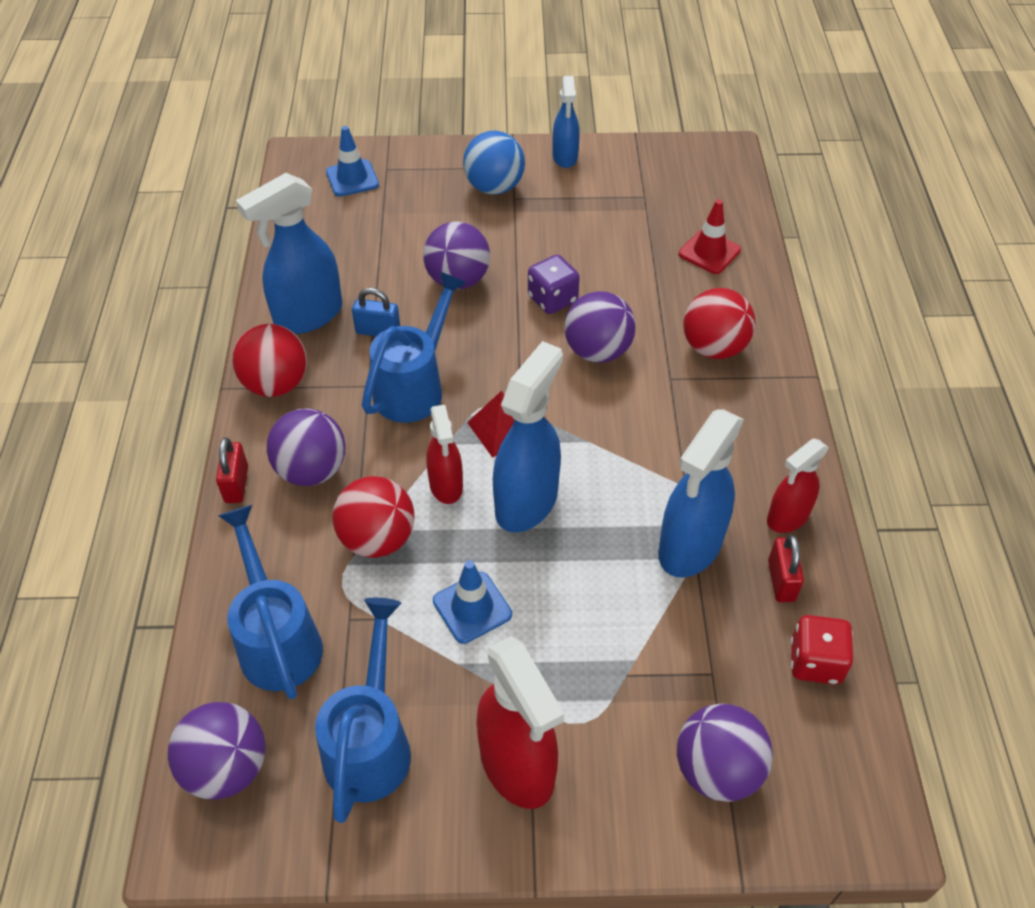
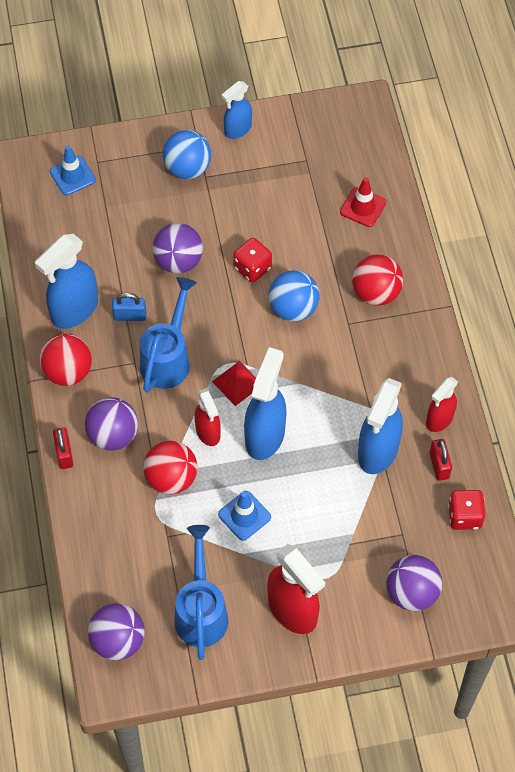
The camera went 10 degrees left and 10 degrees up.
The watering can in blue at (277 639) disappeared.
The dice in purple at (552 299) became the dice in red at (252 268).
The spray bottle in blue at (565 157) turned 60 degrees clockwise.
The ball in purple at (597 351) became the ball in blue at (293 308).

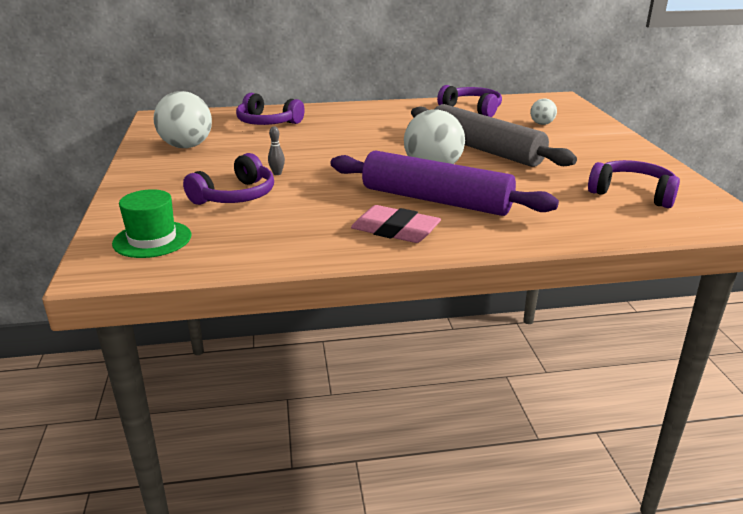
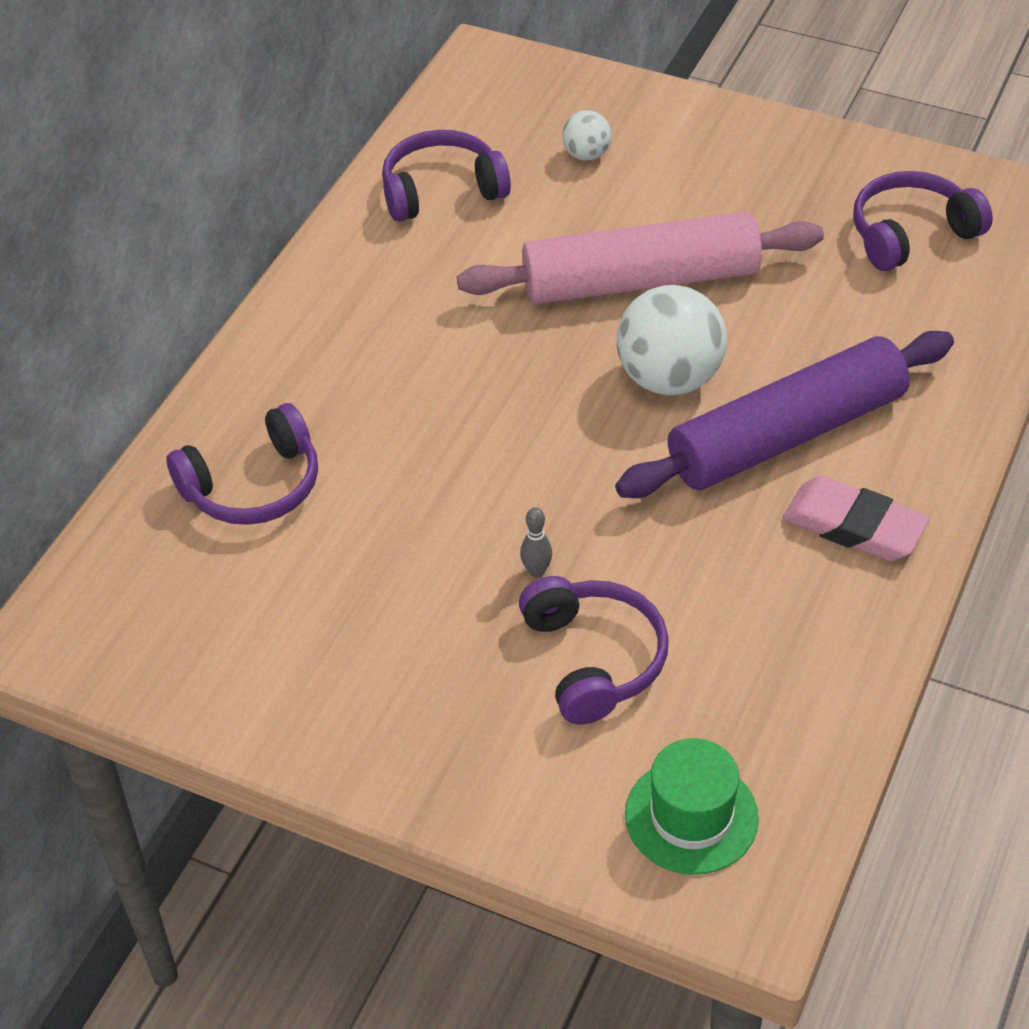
The camera went 55 degrees left and 20 degrees up.
The ball in white at (186 146) disappeared.
The eraser in pink at (395 230) turned 60 degrees clockwise.
The rolling pin in grey at (484 150) became the rolling pin in pink at (640 281).

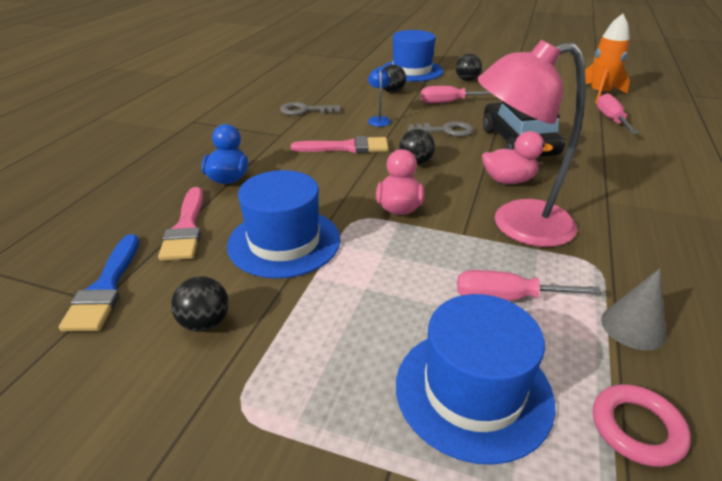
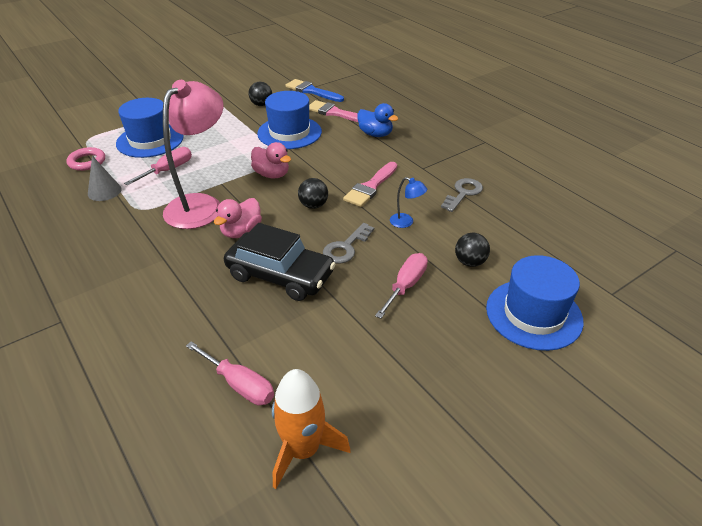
The camera went 125 degrees right and 5 degrees up.
The ball in black at (467 80) disappeared.

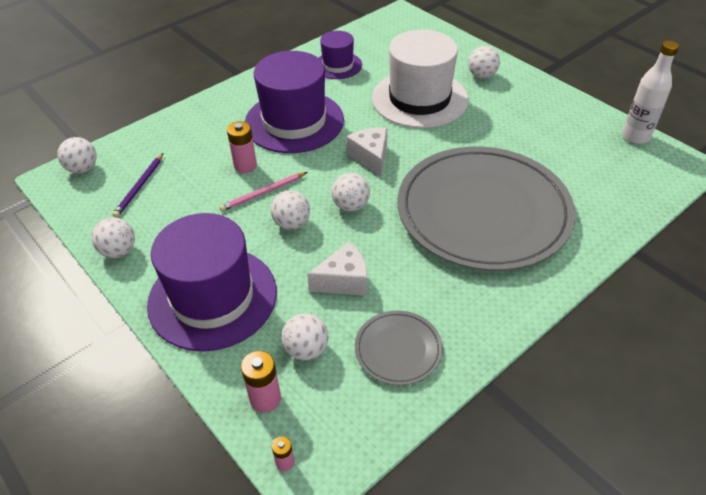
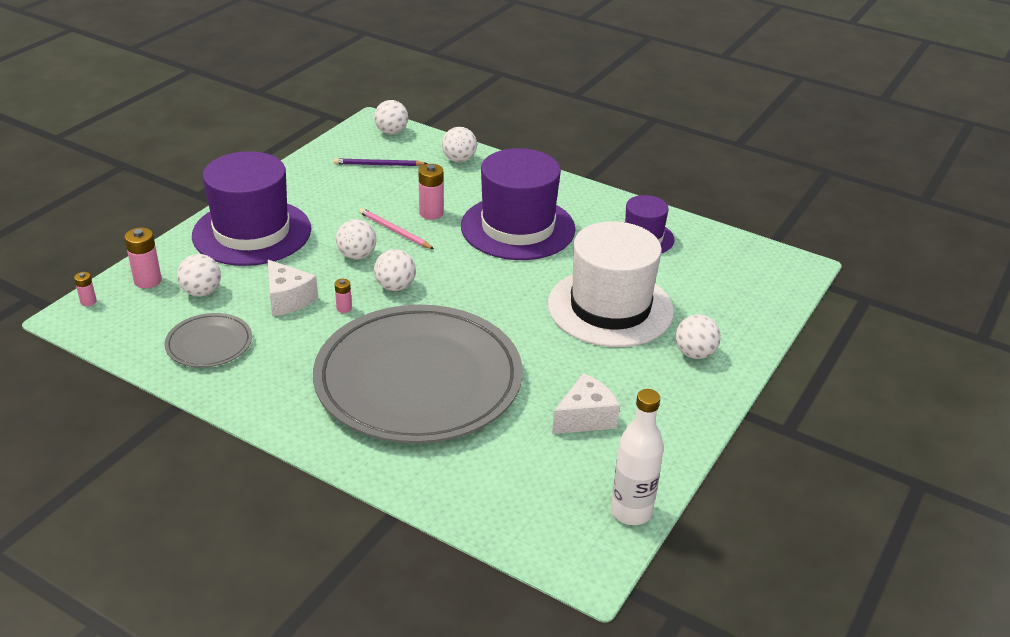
The camera went 70 degrees right and 10 degrees down.
The ball in white moved from (119 251) to (459 160).
The cheese in white moved from (370 157) to (585 418).
The battery in pink at (344 308) appeared.

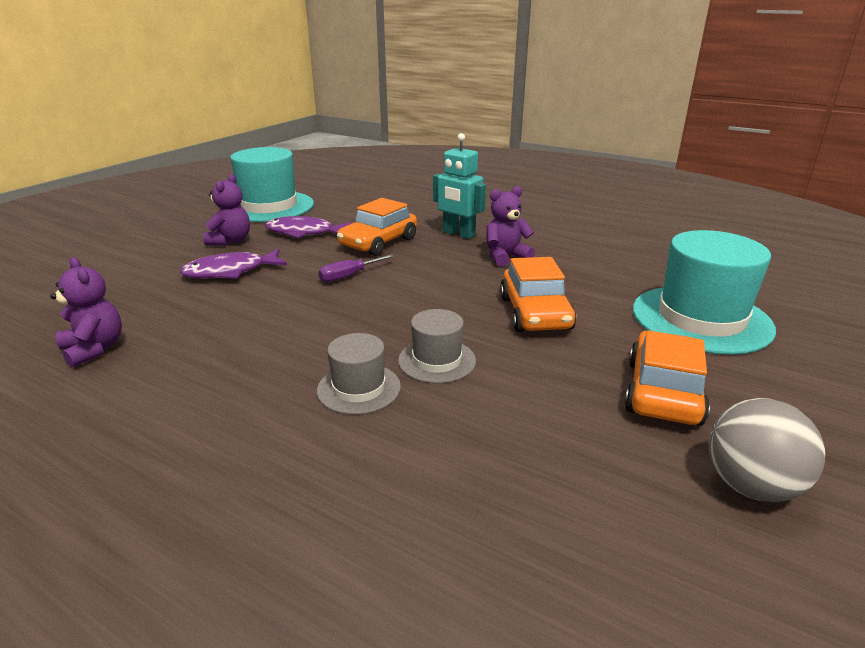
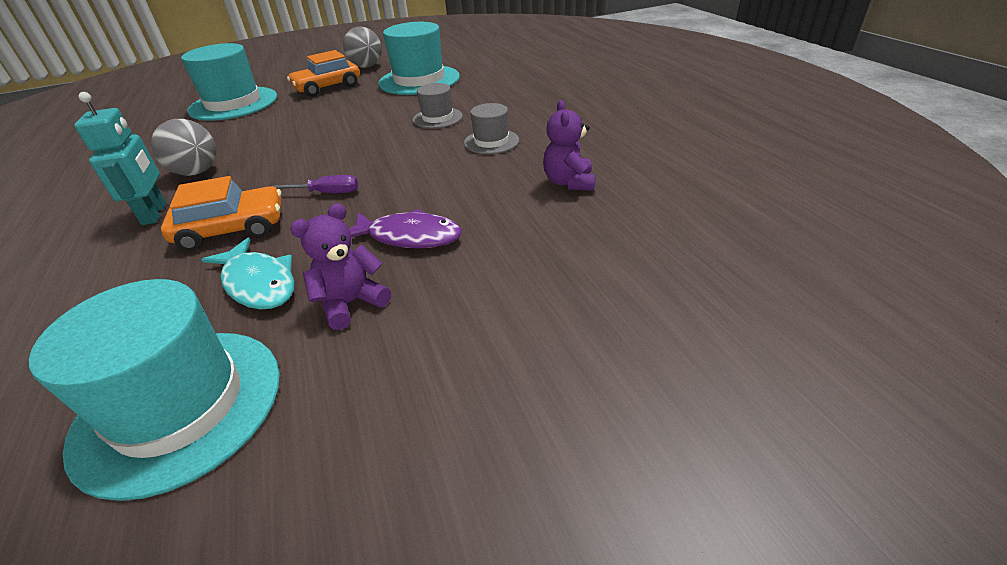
The camera went 140 degrees left and 10 degrees up.
The fish in purple at (304 233) became the fish in turquoise at (258 283).
The hat in grey moved from (437 360) to (491 141).
The teddy bear in purple at (505 257) was replaced by the ball in grey at (197 172).
The car in orange at (535 313) disappeared.
The hat in turquoise at (419 80) appeared.

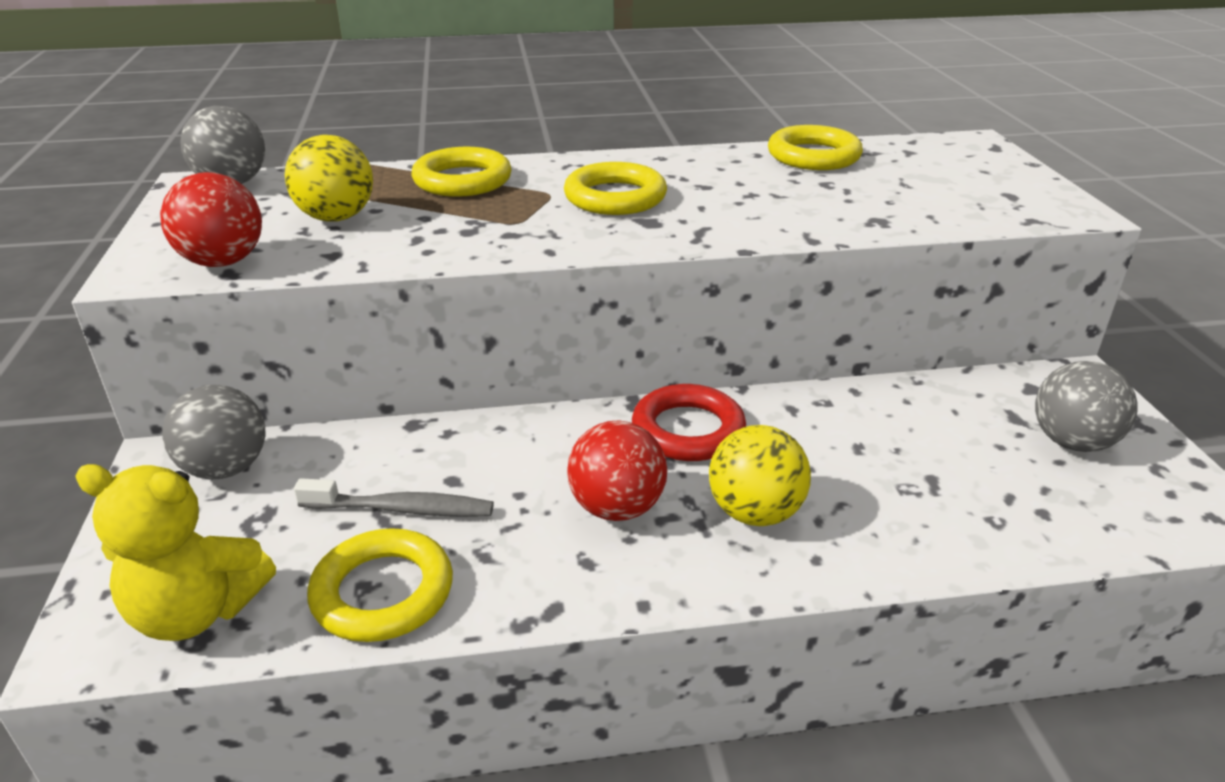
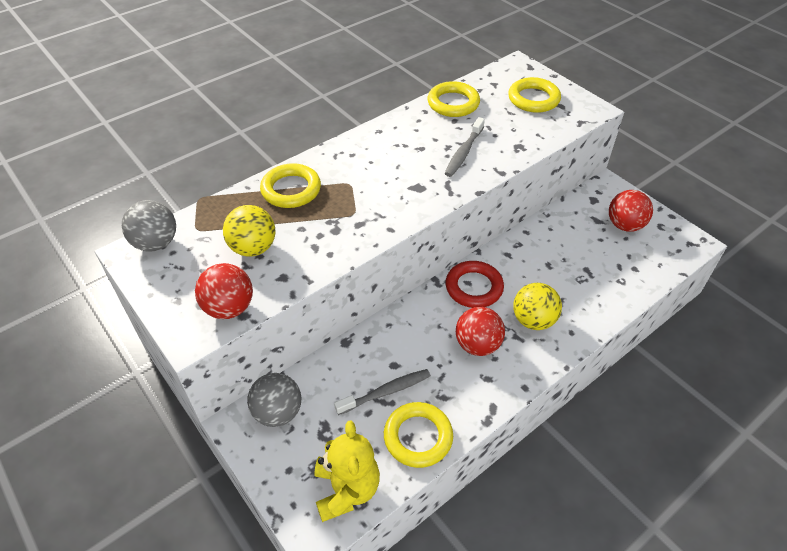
The camera went 30 degrees left and 15 degrees up.
The teddy bear in yellow at (197 611) turned 75 degrees counterclockwise.
The ring in yellow moved from (615 197) to (533 99).
The ball in grey at (1072 442) became the ball in red at (624 225).
The toothbrush in grey at (463 152) appeared.

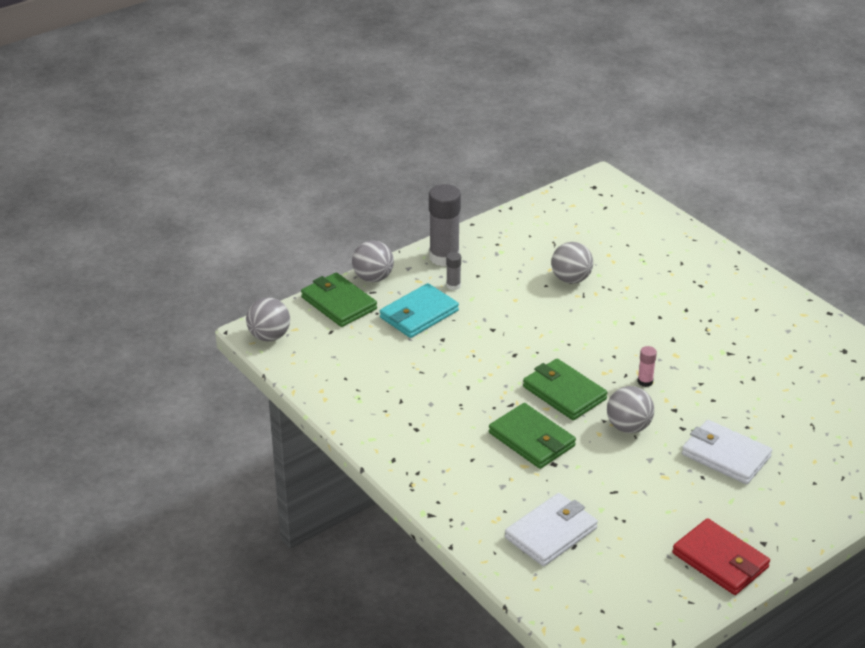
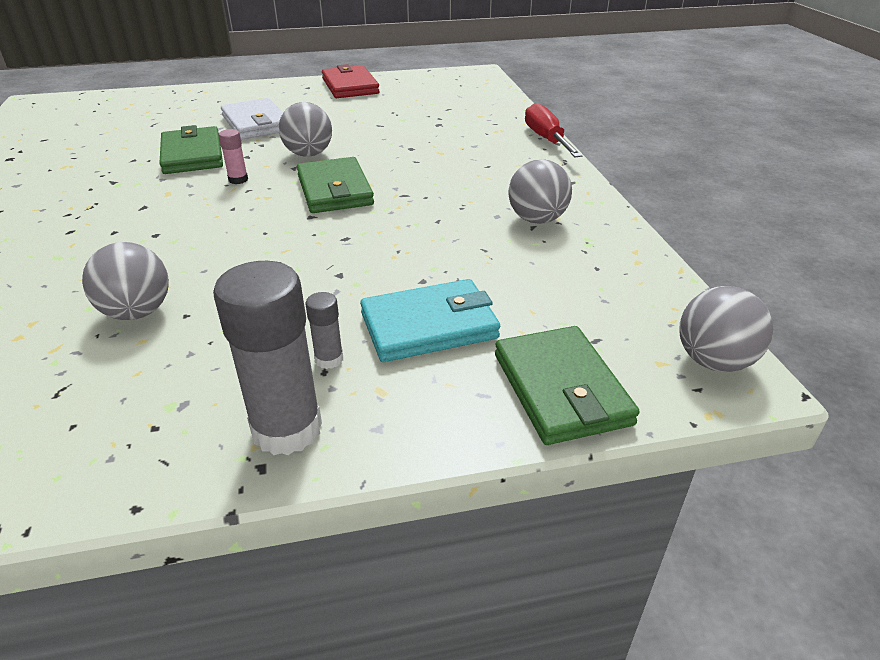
The camera went 155 degrees left and 0 degrees up.
The ball in grey moved from (373 278) to (537 219).
The wallet in green moved from (532 439) to (192 155).
The wallet in white at (551 533) disappeared.
The screwdriver in red at (546 139) appeared.

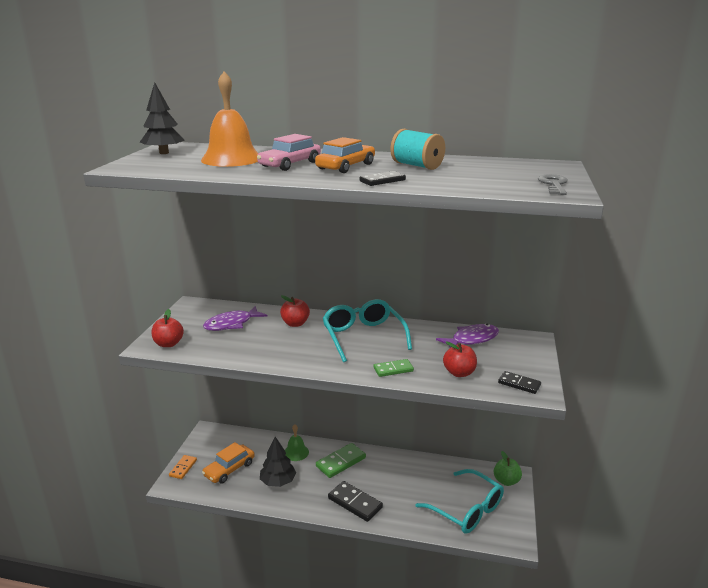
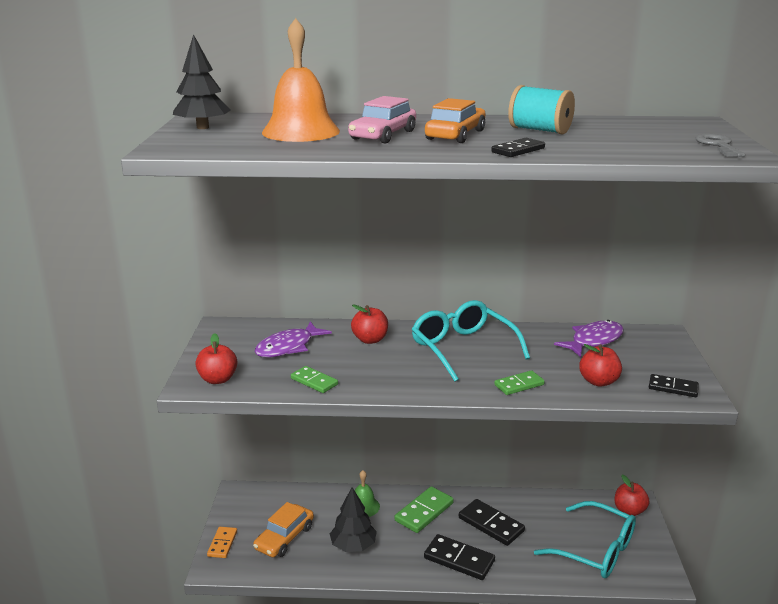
The camera went 10 degrees left and 0 degrees up.
The apple in green at (506 481) became the apple in red at (629 510).
The domino in green at (314 381) appeared.
The domino in black at (491 524) appeared.

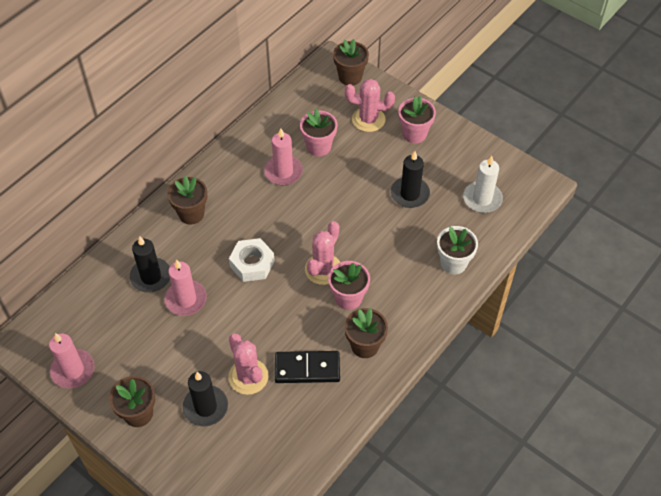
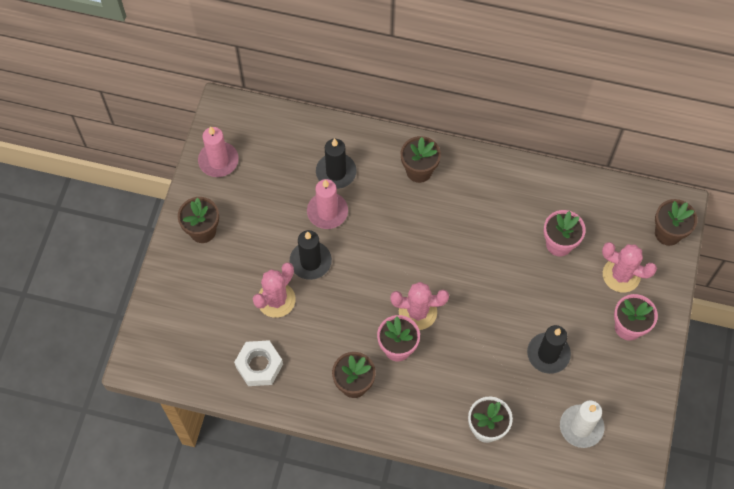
The camera went 65 degrees right and 10 degrees up.
The candle in black moved from (205 407) to (310 261).
The nut in white moved from (252 264) to (259 365).
The candle in pink at (283 172) disappeared.
The domino in black at (307 368) disappeared.
The cactus in pink at (368 119) turned 45 degrees counterclockwise.

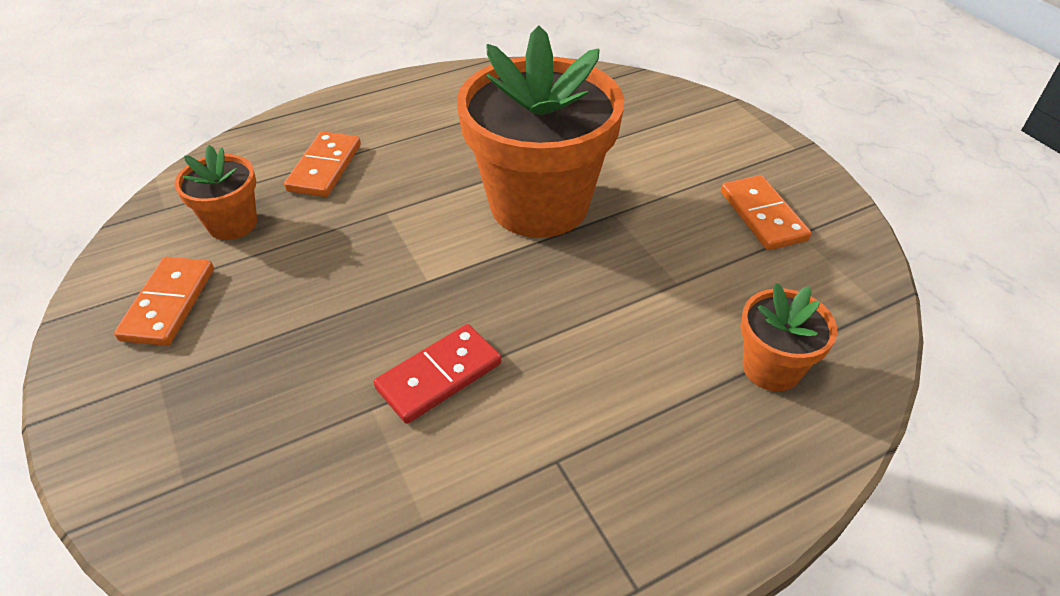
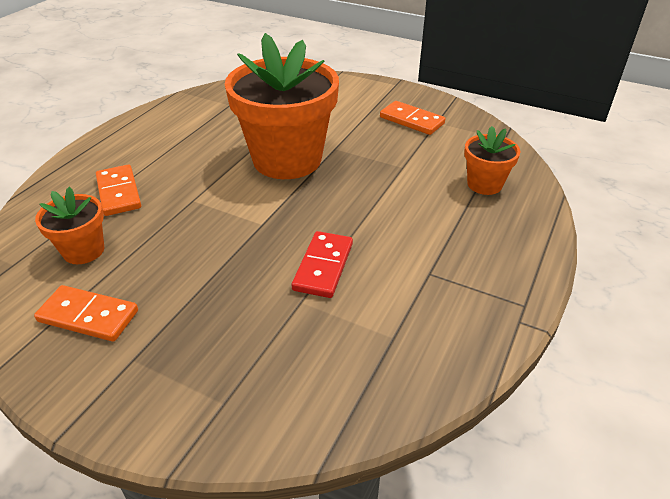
The camera went 35 degrees left and 5 degrees down.
The domino in orange at (168 304) turned 45 degrees counterclockwise.

